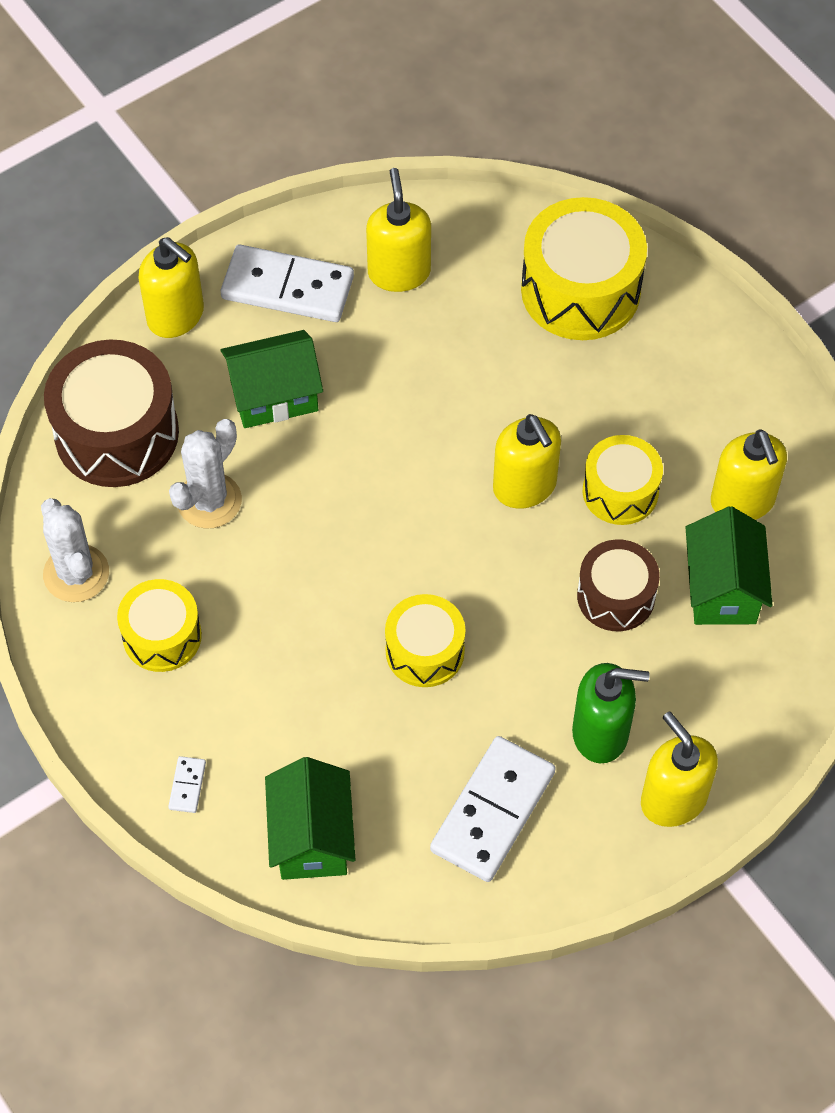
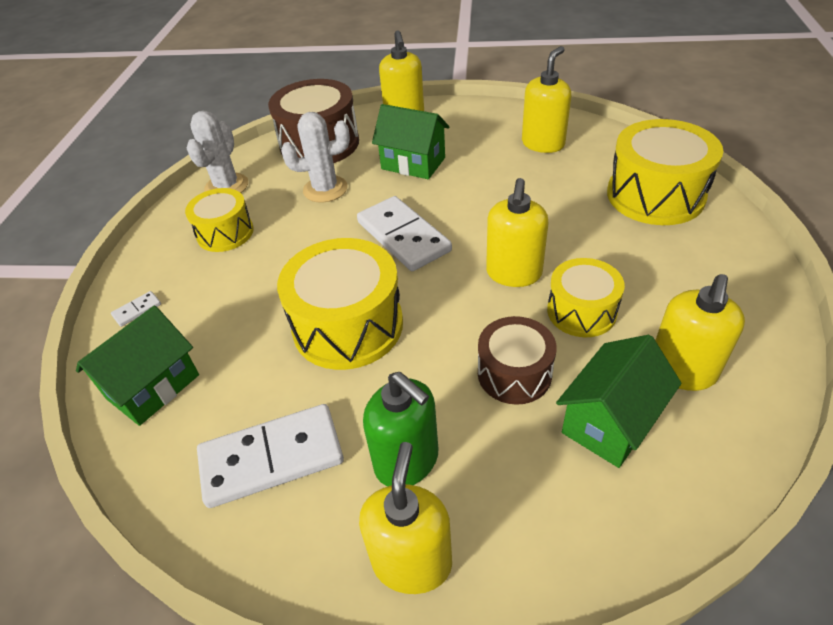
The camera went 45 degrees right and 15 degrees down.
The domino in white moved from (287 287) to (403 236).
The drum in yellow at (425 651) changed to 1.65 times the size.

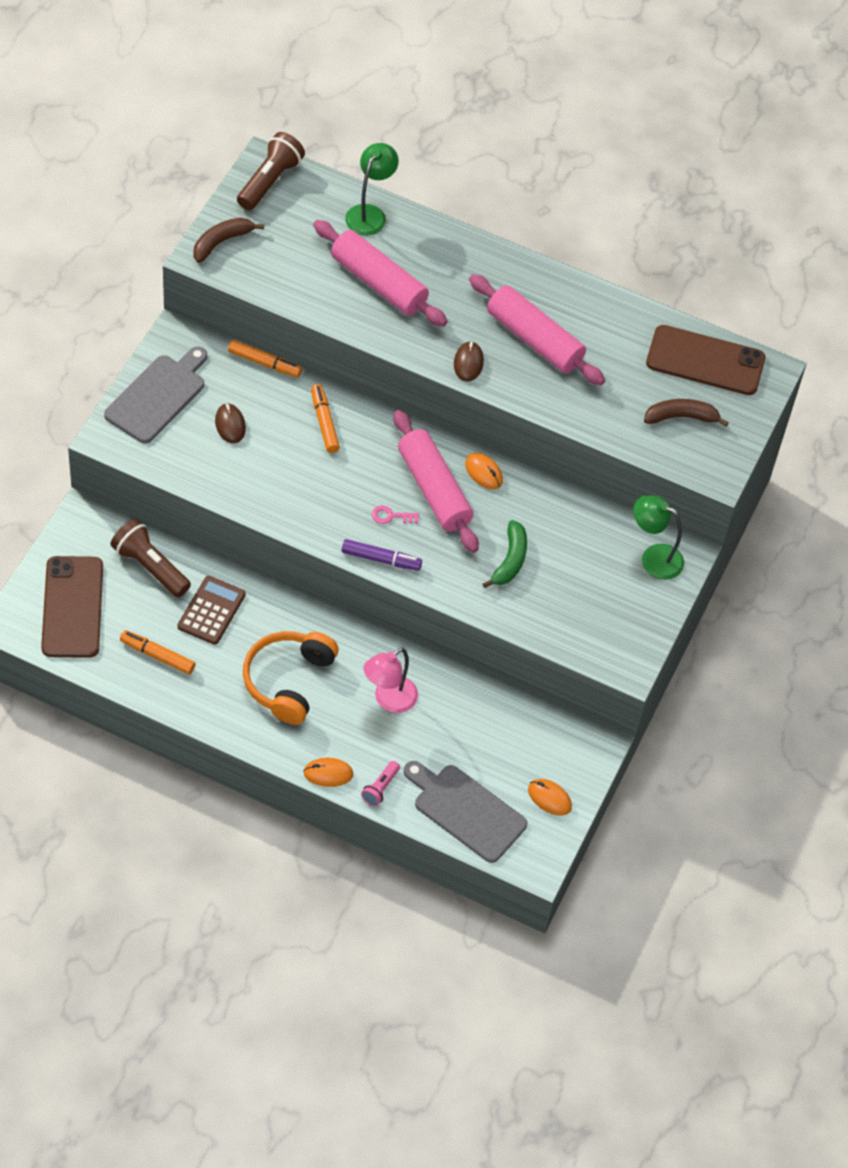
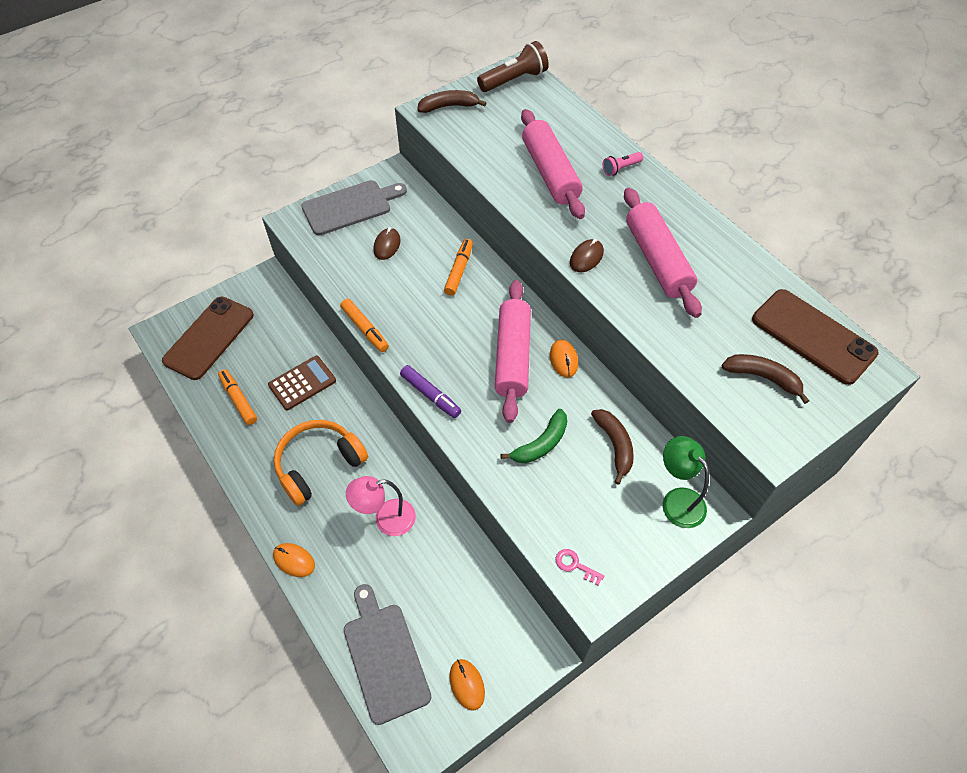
The camera went 35 degrees right and 0 degrees up.
The flashlight in brown at (150 567) disappeared.
The marker in orange moved from (264 363) to (365 329).
The lamp in green at (370 214) disappeared.
The flashlight in pink moved from (380 788) to (621 168).
The key in pink moved from (391 516) to (575 565).
The banana in brown at (615 445) appeared.

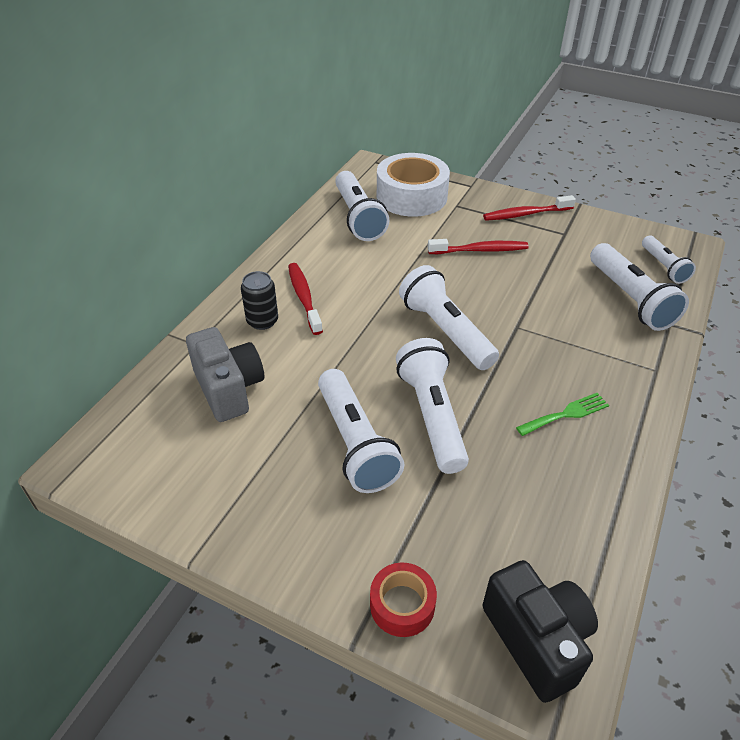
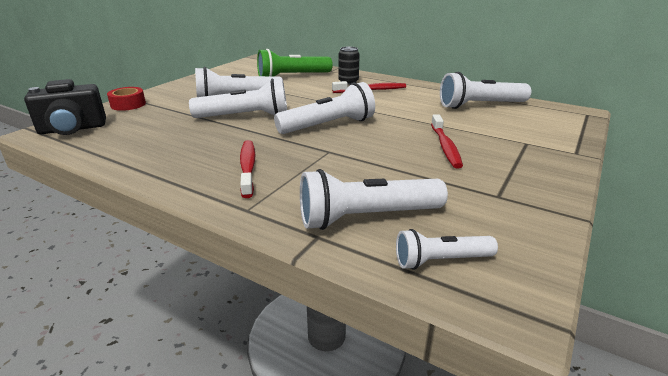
The camera went 95 degrees right and 15 degrees down.
The camera in grey at (229 389) was replaced by the flashlight in green at (292 77).
The tape in white at (411 196) disappeared.
The toothbrush in red moved from (525 214) to (248 168).
The fork in green at (566 414) disappeared.

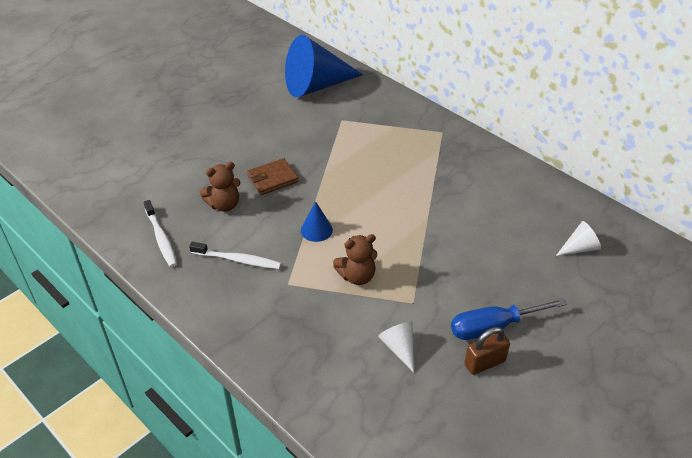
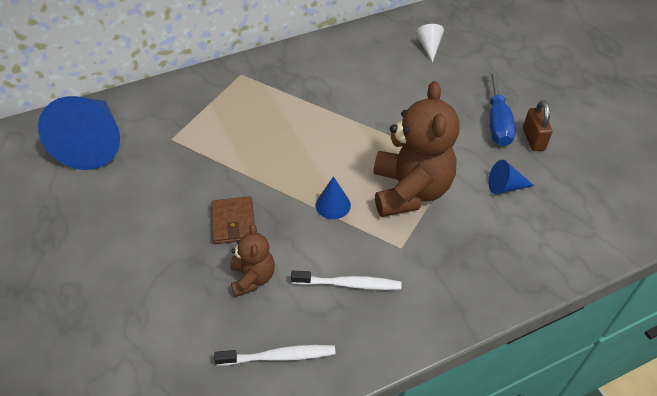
The camera went 70 degrees left and 5 degrees up.
The toothbrush in white at (238 260) turned 60 degrees clockwise.
The teddy bear in brown at (357 276) changed to 1.93 times the size.
The cone in white at (399 348) became the cone in blue at (505 187).

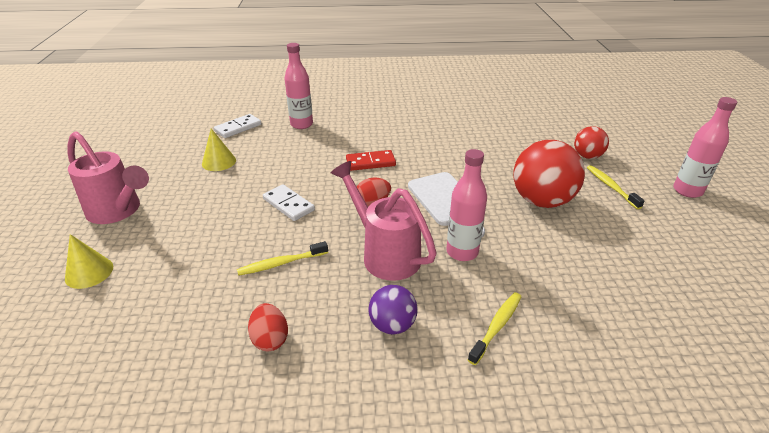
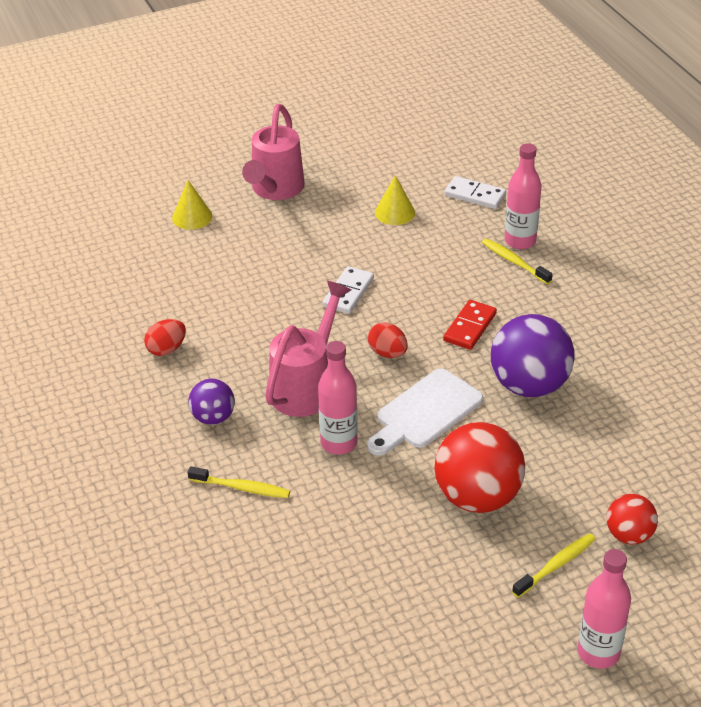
The camera went 70 degrees right and 5 degrees up.
The toothbrush in yellow moved from (281 263) to (514 262).
The domino in red at (370 162) turned 60 degrees clockwise.
The ball in purple at (529 385) appeared.

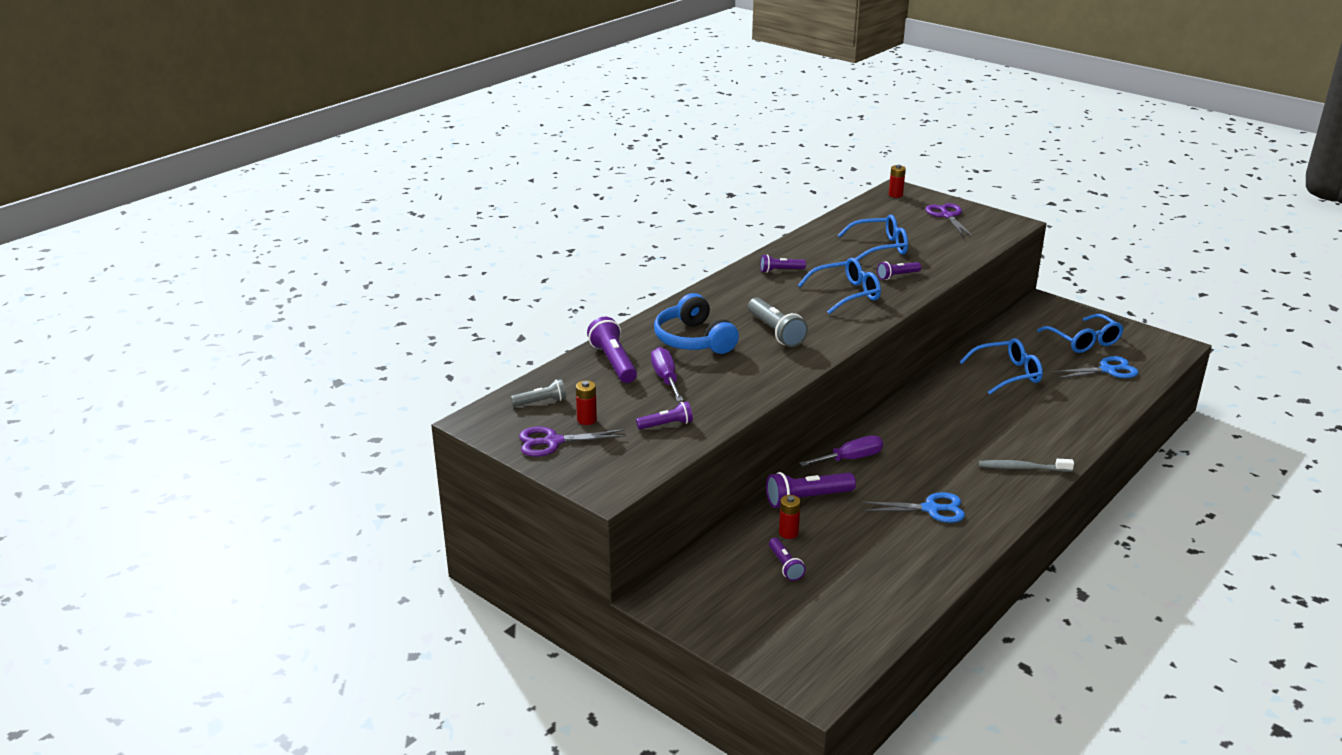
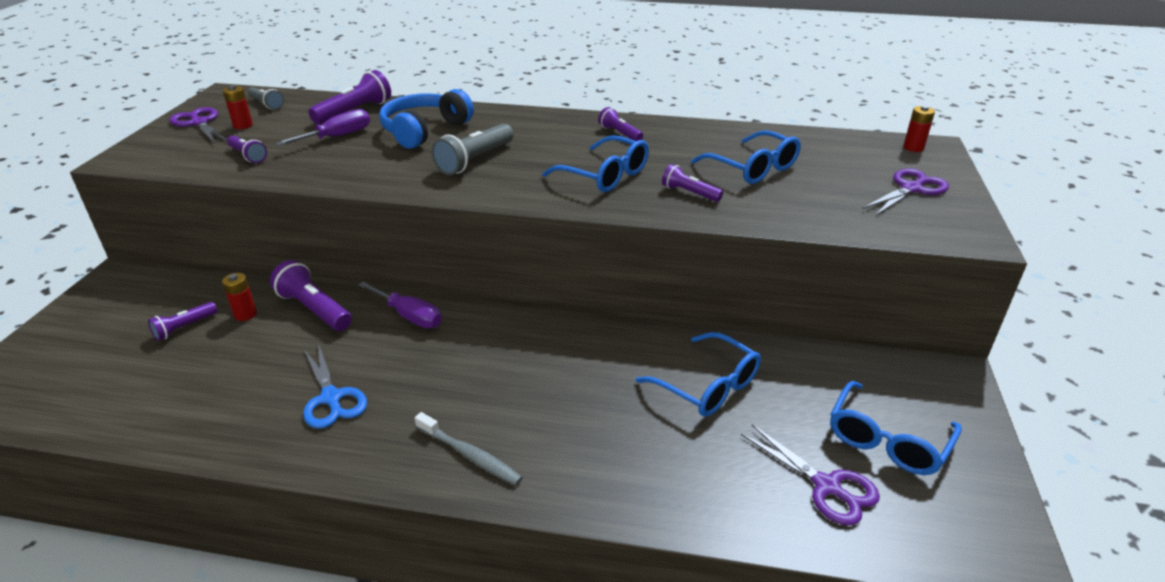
The camera went 60 degrees right and 5 degrees up.
The toothbrush in grey at (1022 468) turned 150 degrees clockwise.
The scissors in blue at (1108 370) became the scissors in purple at (826 486).

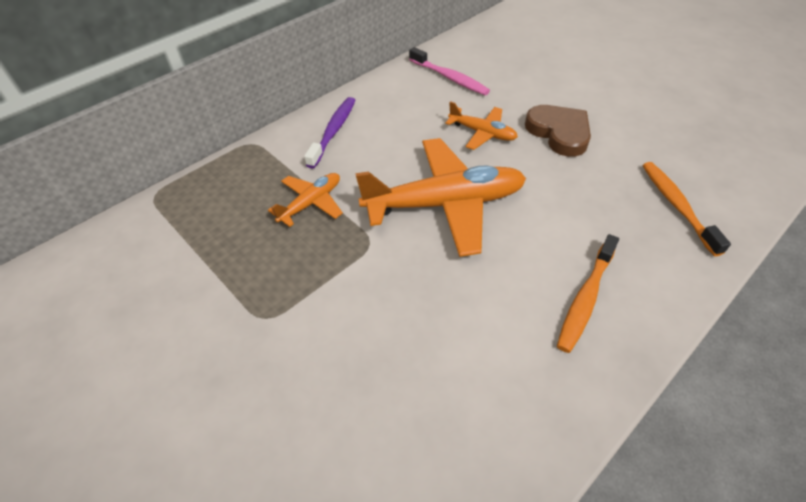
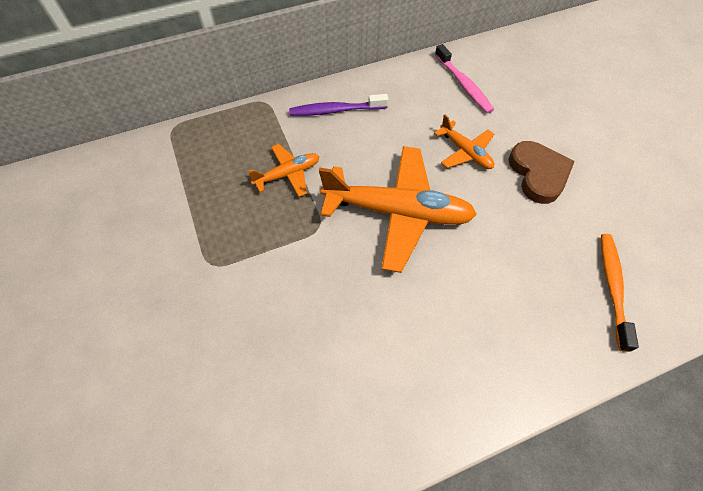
The camera went 20 degrees right and 10 degrees up.
The toothbrush in purple at (333 131) turned 135 degrees counterclockwise.
The toothbrush in orange at (585 298) disappeared.

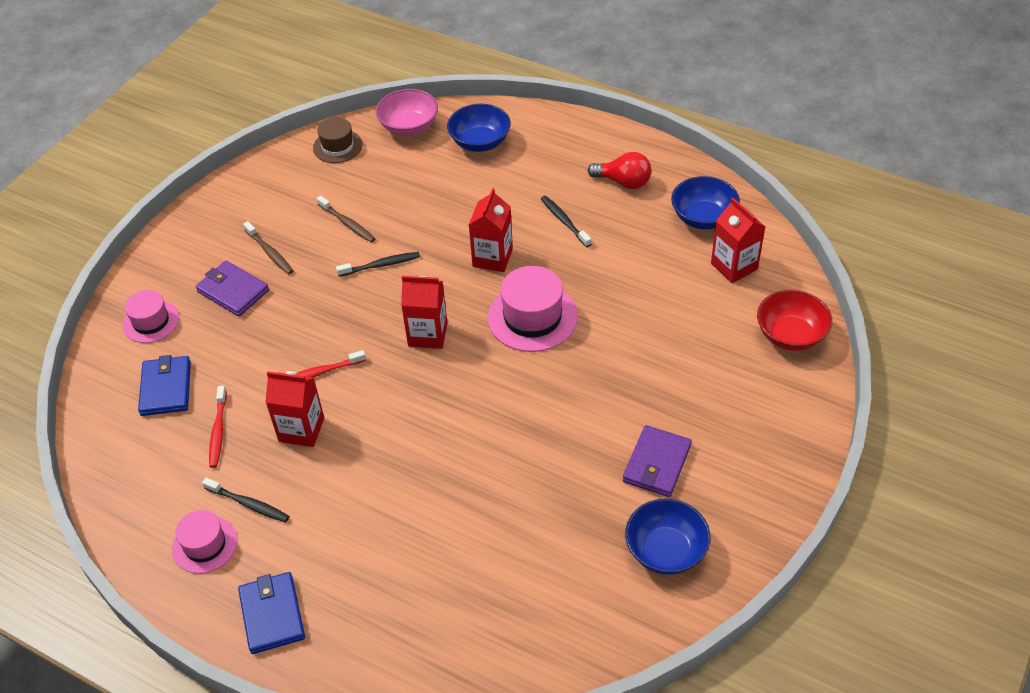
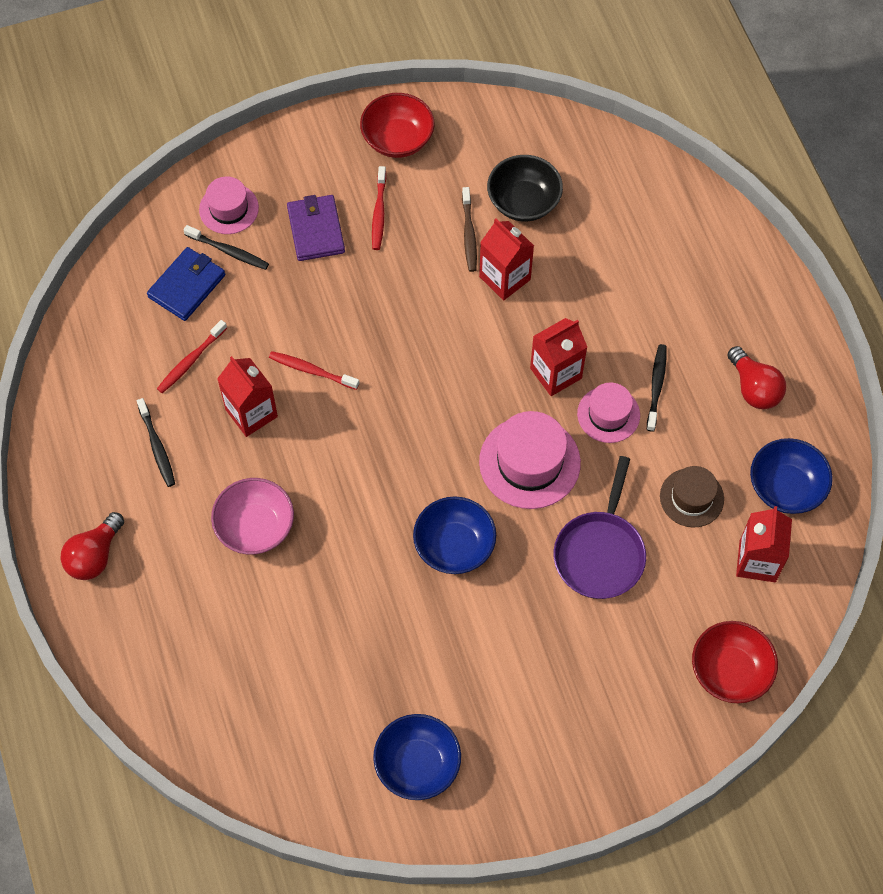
The camera went 40 degrees right and 15 degrees up.
The hat in pink moved from (205 545) to (608 414).
The wallet in blue at (272 614) was replaced by the light bulb in red at (94 556).
The toothbrush in brown at (270 252) became the toothbrush in red at (379 213).
The hat in brown moved from (337 146) to (691 497).
The toothbrush in black moved from (381 265) to (228 251).
The bowl in pink moved from (409 127) to (255 527).
The carton in red moved from (427 334) to (504 278).
The bowl in blue moved from (480 142) to (454 546).
The wallet in purple at (656 463) disappeared.
The bowl in red at (397 139) appeared.
The bowl in black at (523 202) appeared.
The pan in purple at (600 552) appeared.

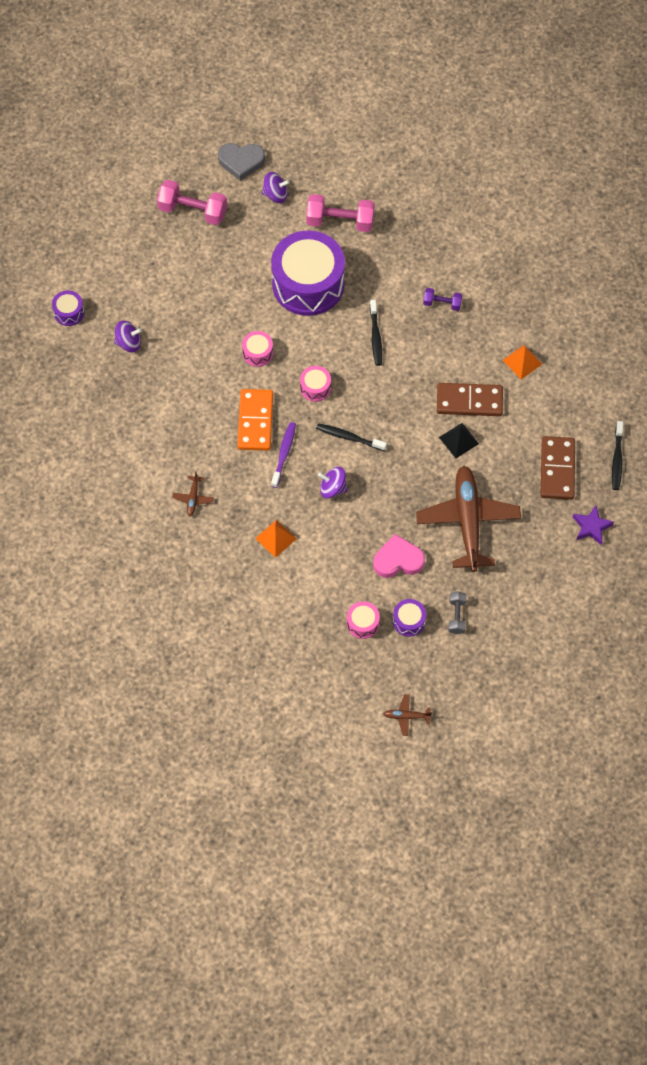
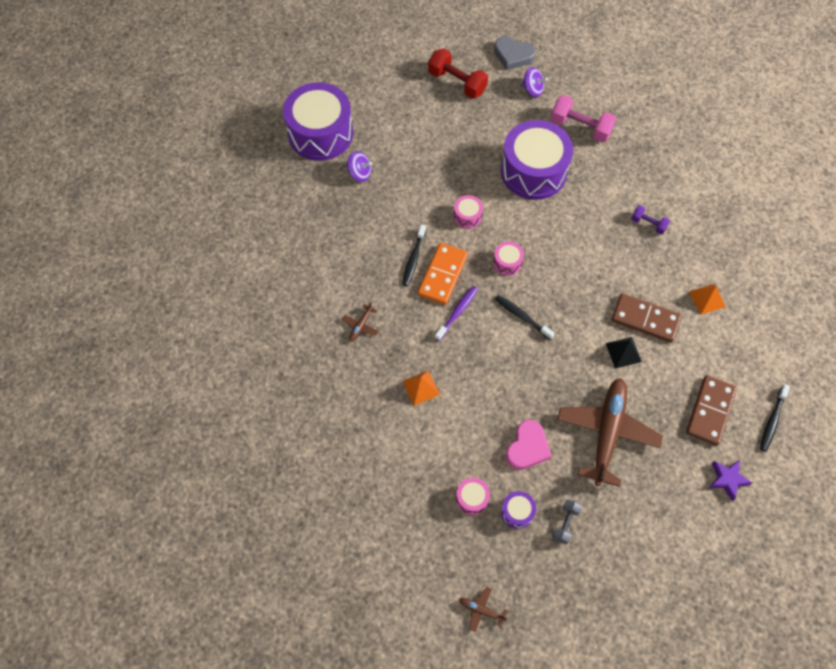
The camera went 20 degrees right and 0 degrees up.
The drum in purple at (69 312) changed to 2.40 times the size.
The dumbbell in pink at (193 211) became the dumbbell in red at (457 82).
The spinning top in purple at (332 488) disappeared.
The toothbrush in black moved from (375 336) to (413 259).
The heart in pink at (398 560) turned 105 degrees clockwise.

